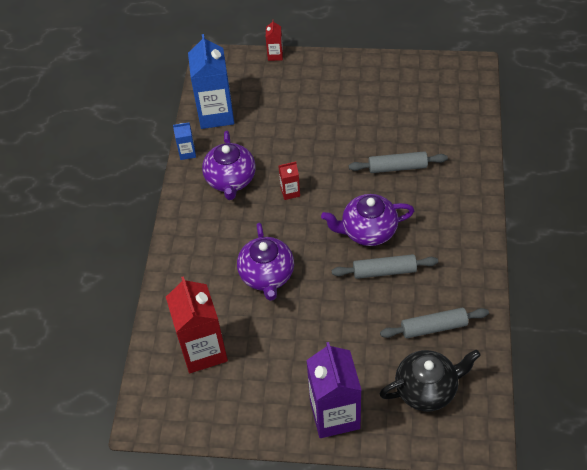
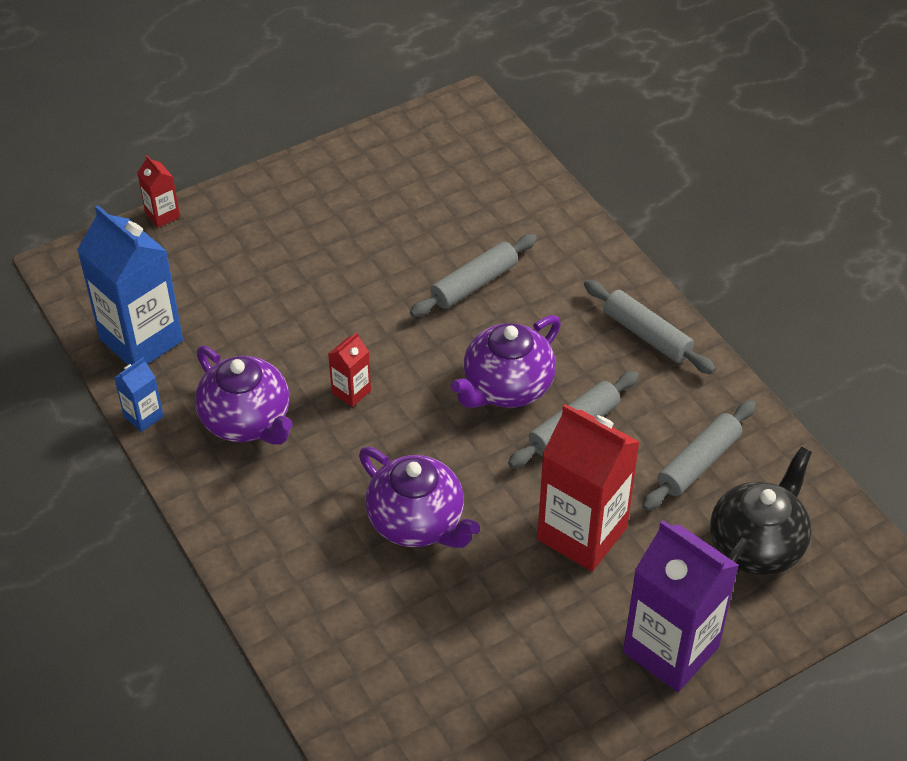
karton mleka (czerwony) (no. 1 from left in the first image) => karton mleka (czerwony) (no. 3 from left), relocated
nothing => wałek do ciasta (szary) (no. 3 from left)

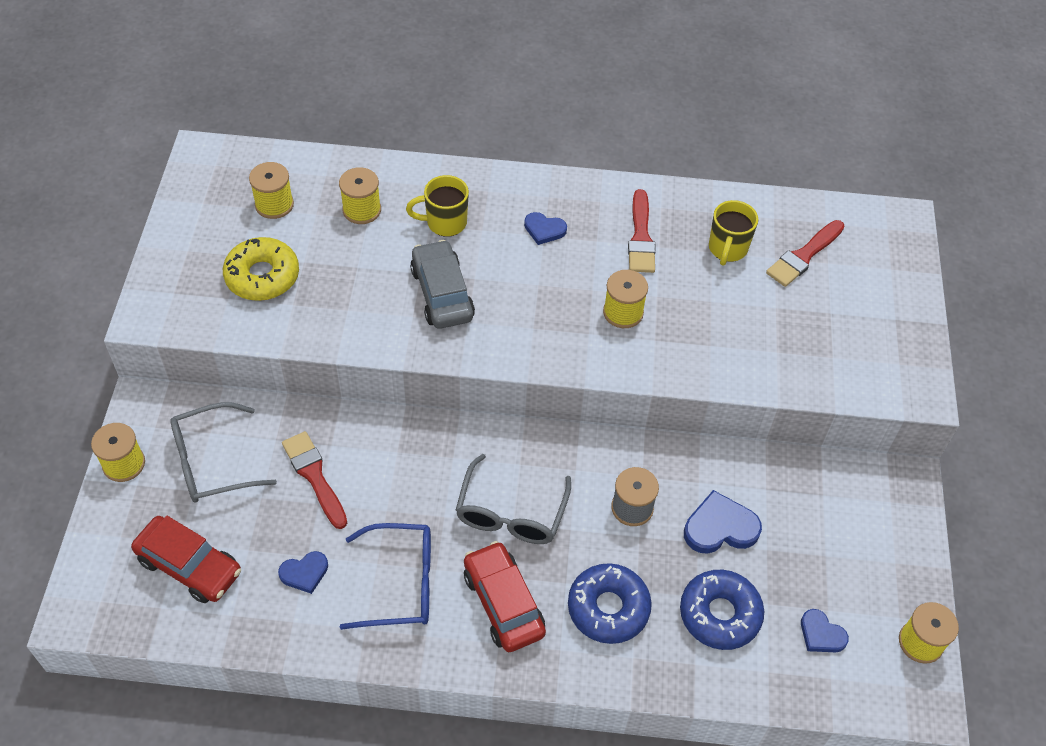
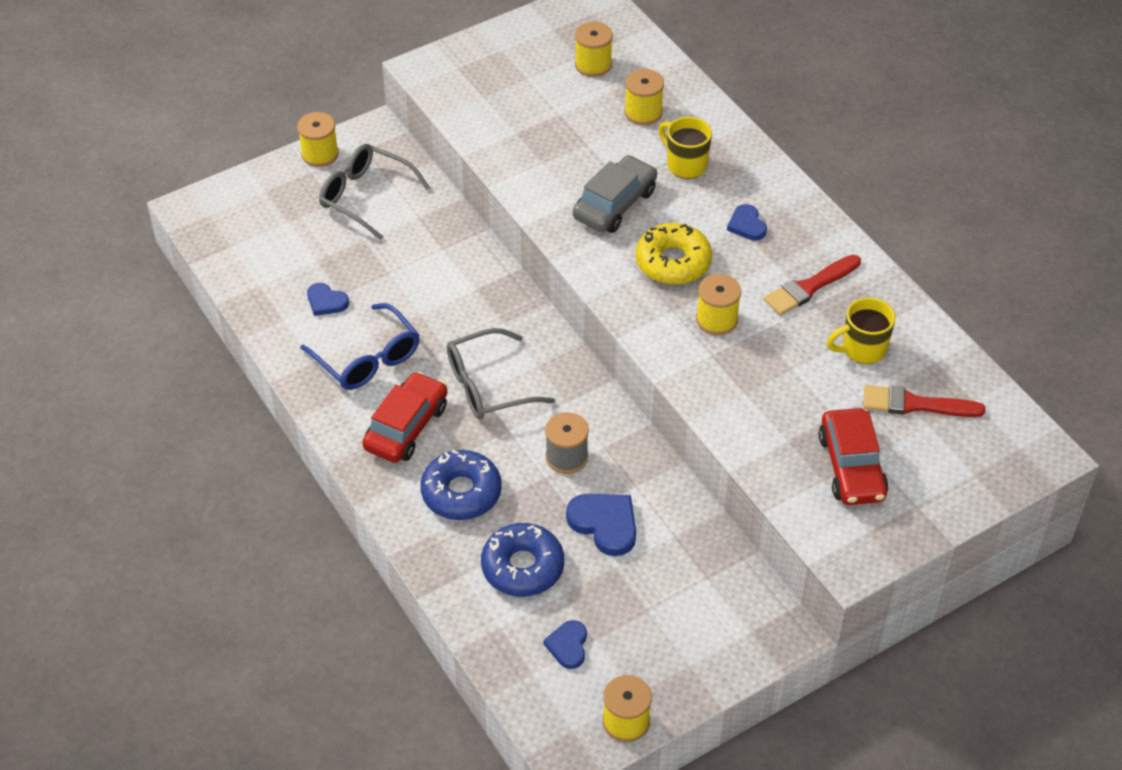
donut (żółty), relocated
samochód (czerwony) (no. 1 from left in the first image) => samochód (czerwony) (no. 2 from left), relocated
pędzel (czerwony) (no. 1 from left) => nothing

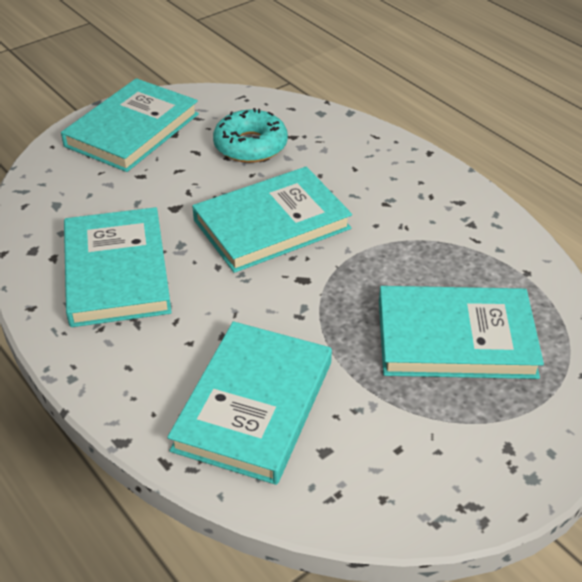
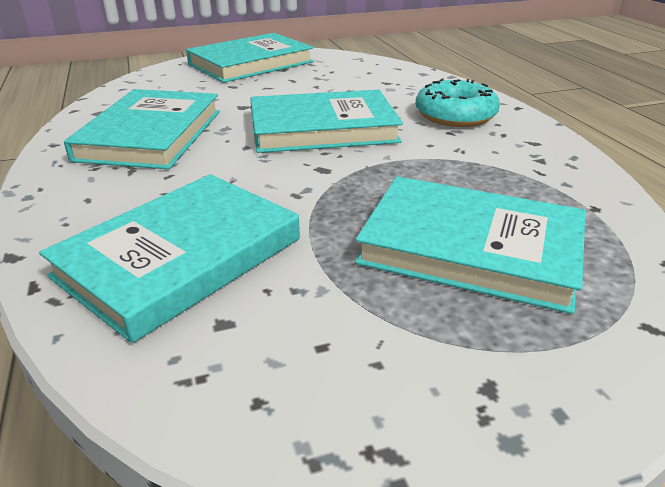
donut (turkusowy), relocated

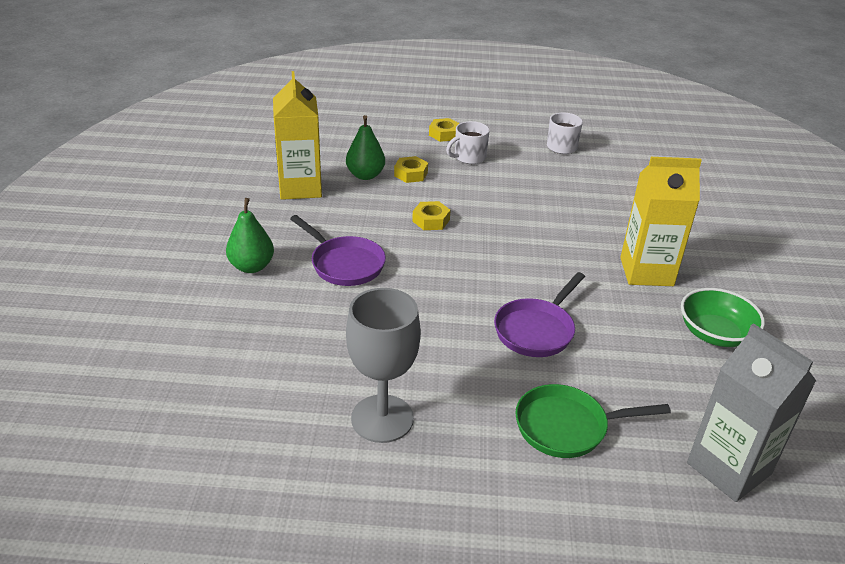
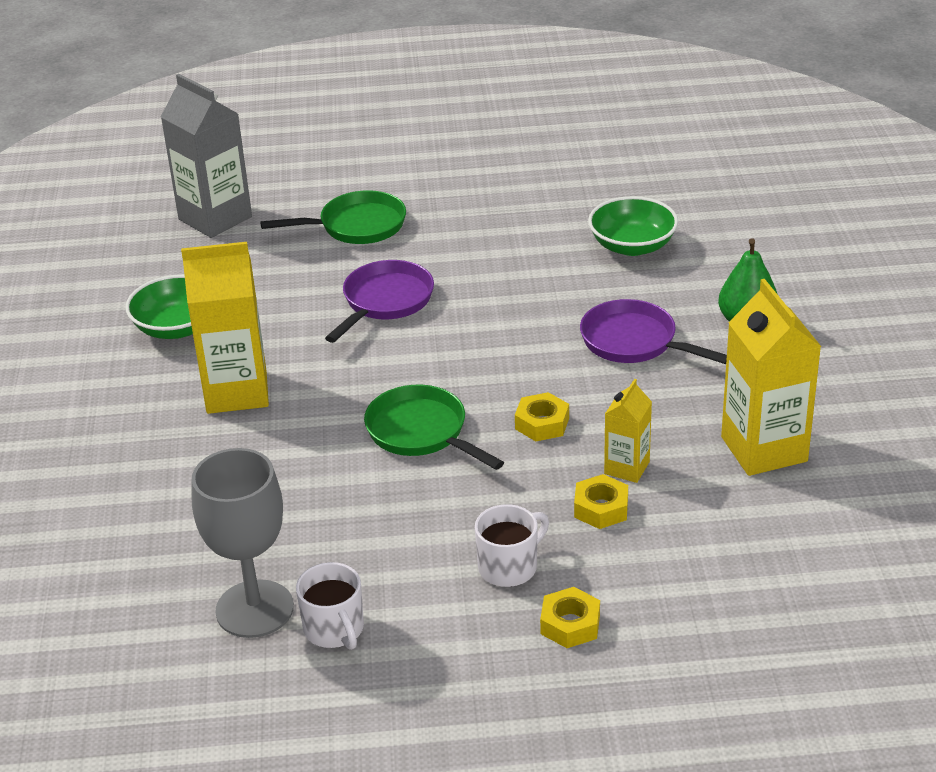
kielich (szary), relocated
nothing => patelnia (zielony) (no. 2 from left)
nothing => miska (zielony) (no. 2 from left)
nothing => karton mleka (żółty) (no. 2 from left)
gruszka (zielony) (no. 2 from left) => nothing

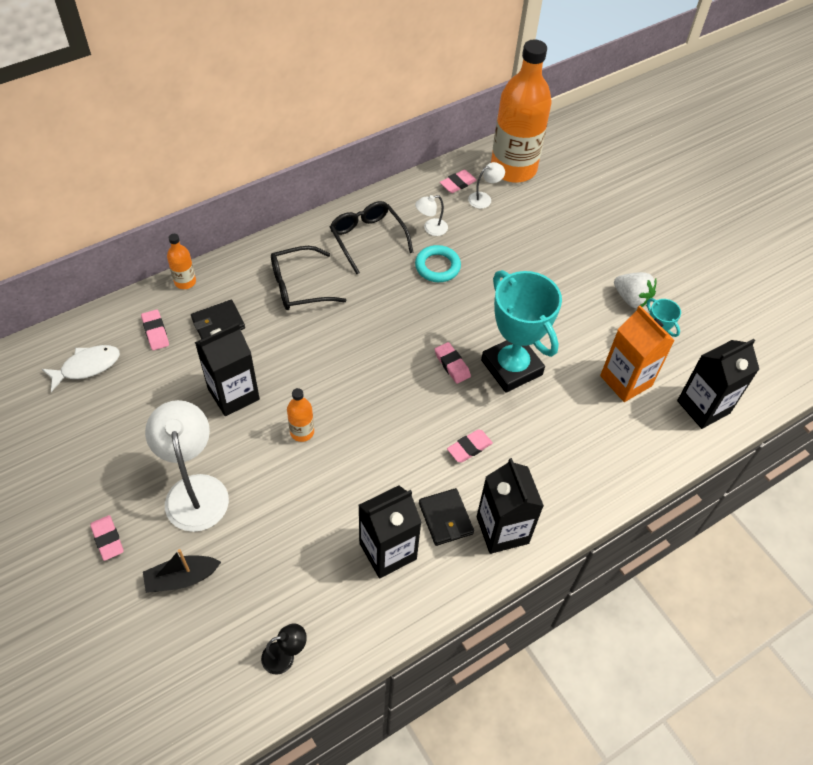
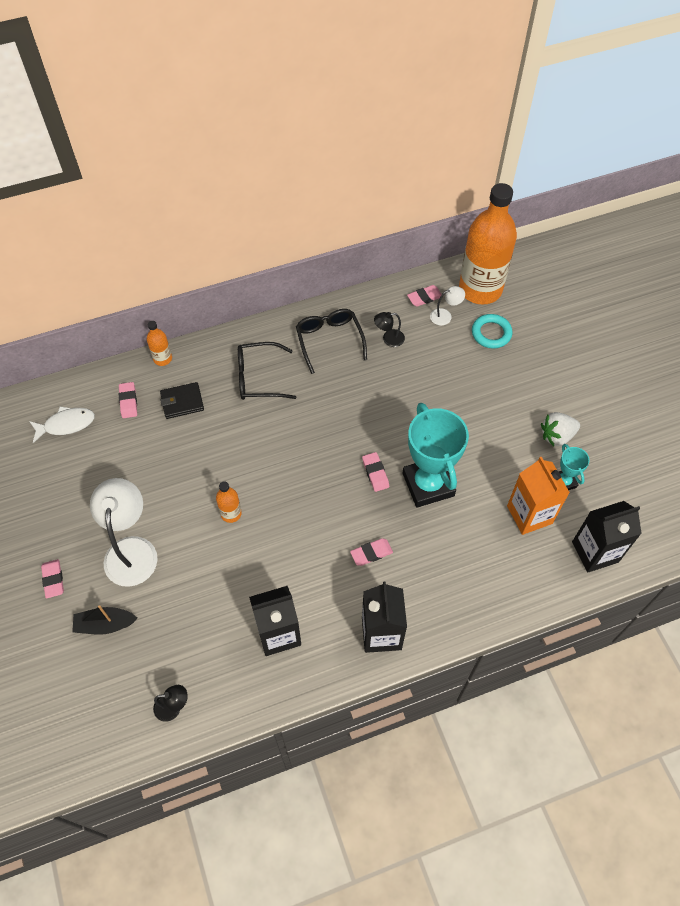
lampka (biały) (no. 2 from left) => lampka (czarny) (no. 2 from left)
pierścień (turkusowy), relocated
truskawka (biały), 105 degrees clockwise
karton mleka (czarny) (no. 1 from left) => nothing
portfel (czarny) (no. 2 from left) => nothing

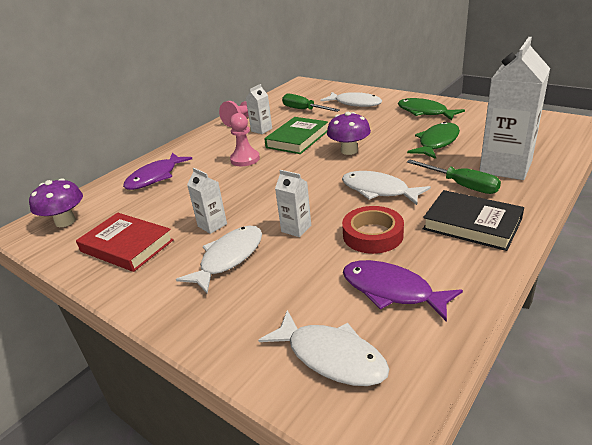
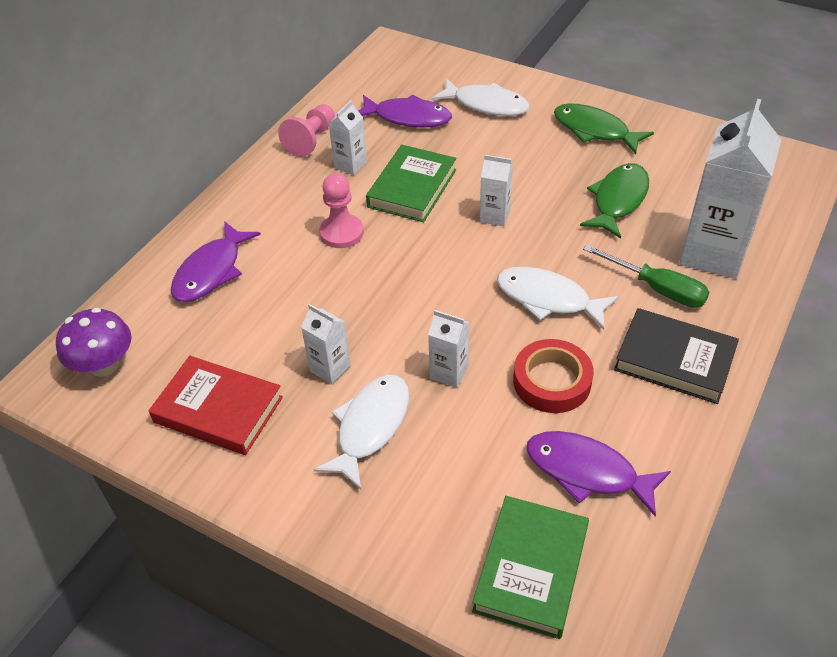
śrubokręt (zielony) (no. 1 from left) => ryba (fioletowy) (no. 2 from left)
ryba (biały) (no. 2 from left) => książka (zielony) (no. 2 from left)
grzyb (fioletowy) (no. 2 from left) => karton mleka (biały) (no. 4 from left)

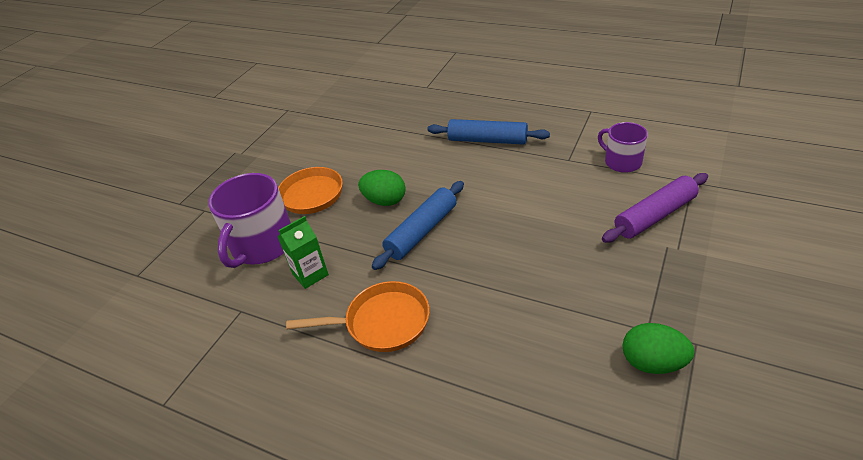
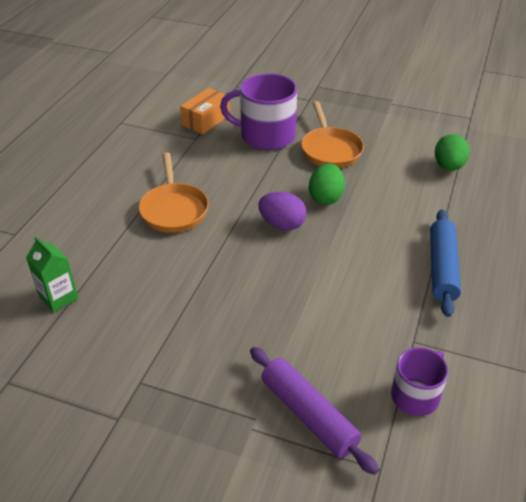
karton mleka (zielony), relocated
nothing => pudełko (pomarańczowy)
wałek do ciasta (niebieski) (no. 1 from left) => jajko (fioletowy)
jajko (zielony) (no. 2 from left), relocated

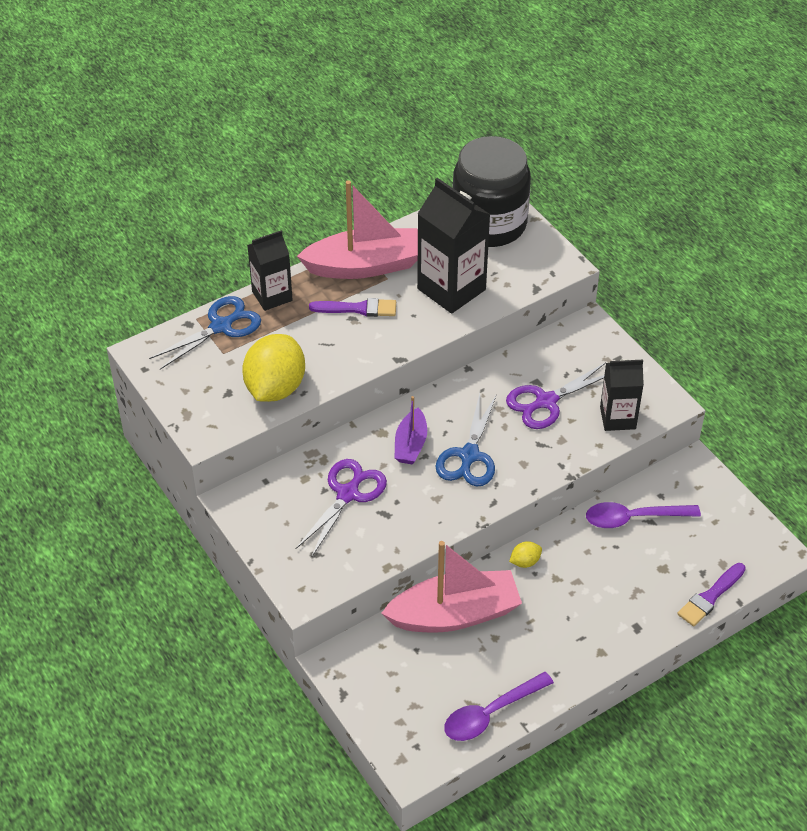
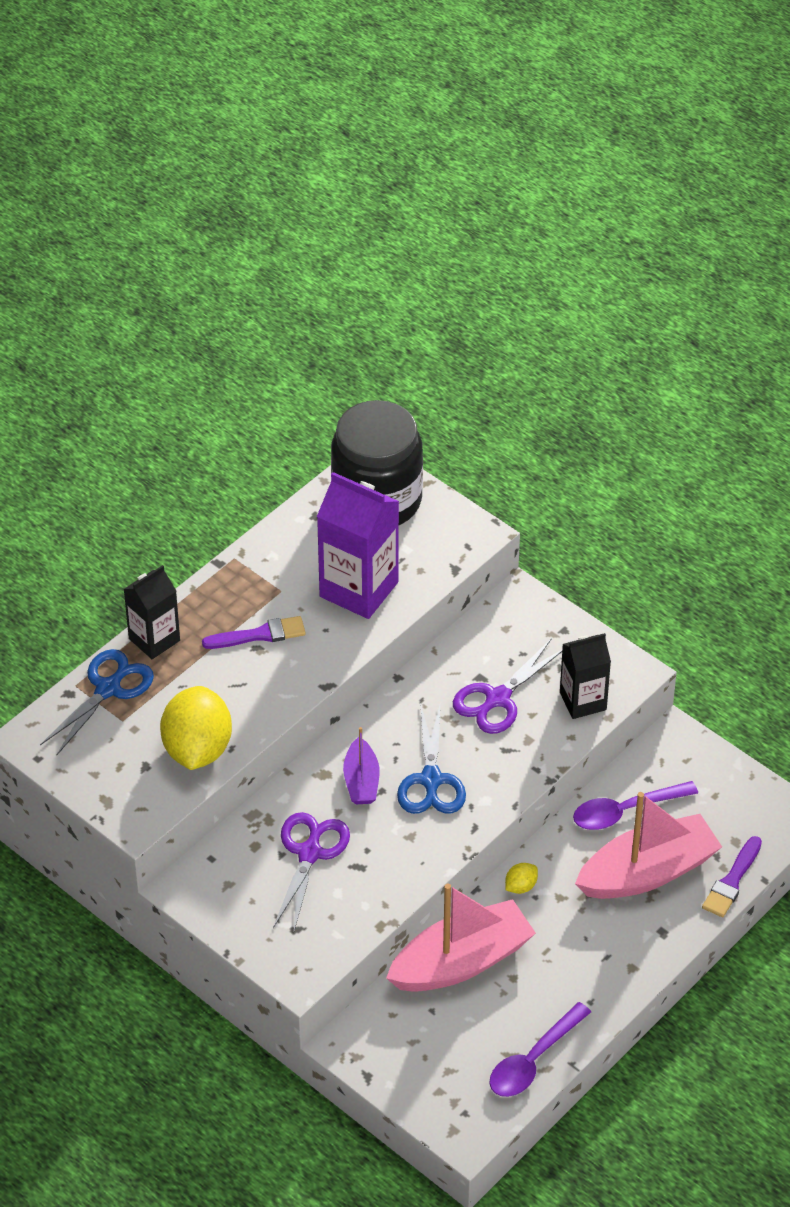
karton mleka (czarny) (no. 2 from left) => karton mleka (fioletowy)
łódka (różowy) (no. 1 from left in the first image) => łódka (różowy) (no. 2 from left), relocated

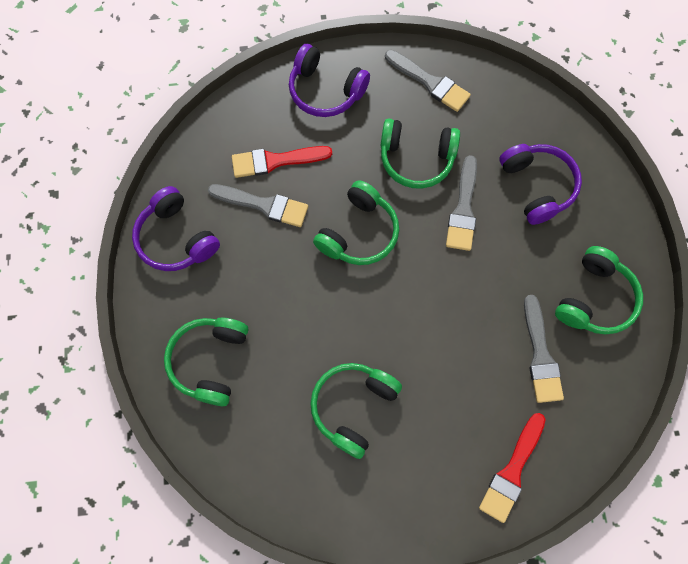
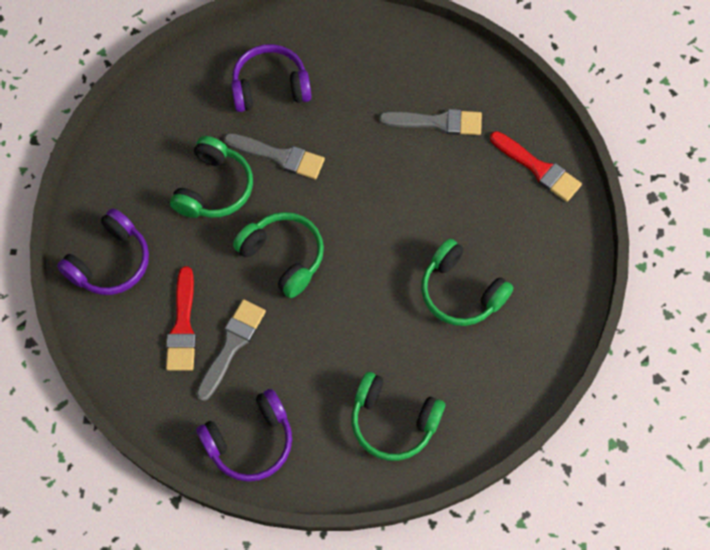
pędzel (szary) (no. 2 from left) => nothing
słuchawki (zielony) (no. 5 from left) => nothing

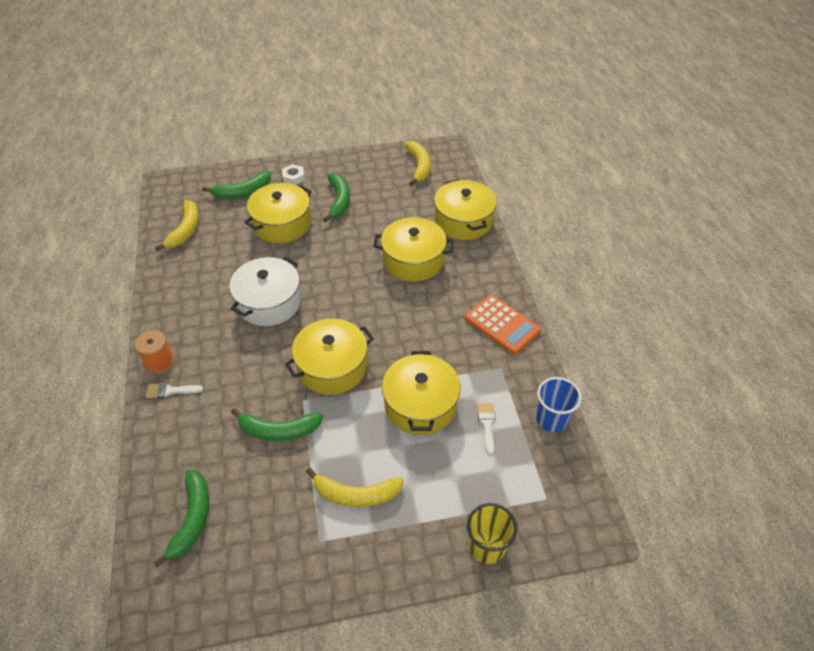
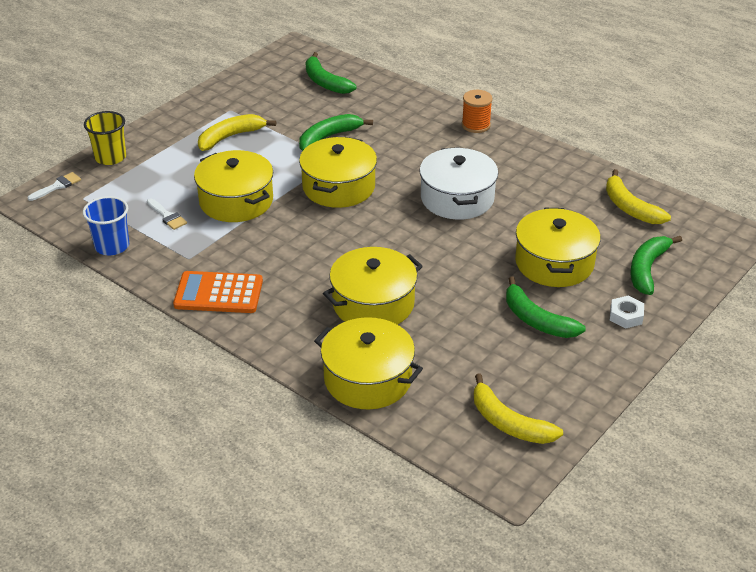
pędzel (biały) (no. 1 from left), relocated

